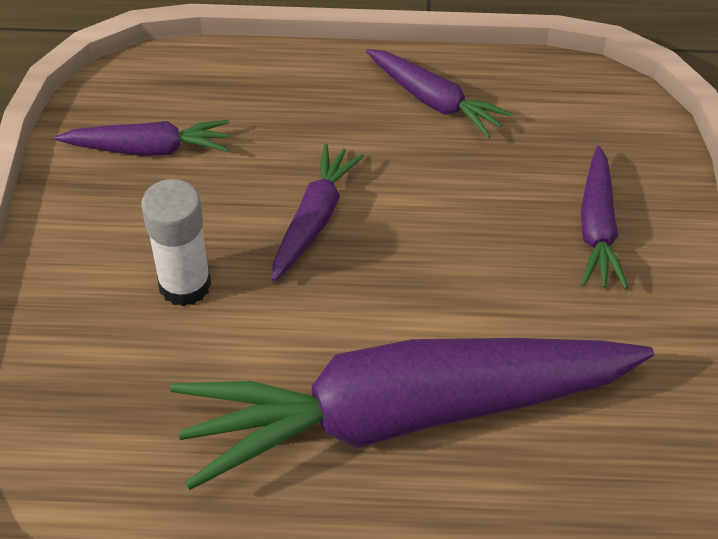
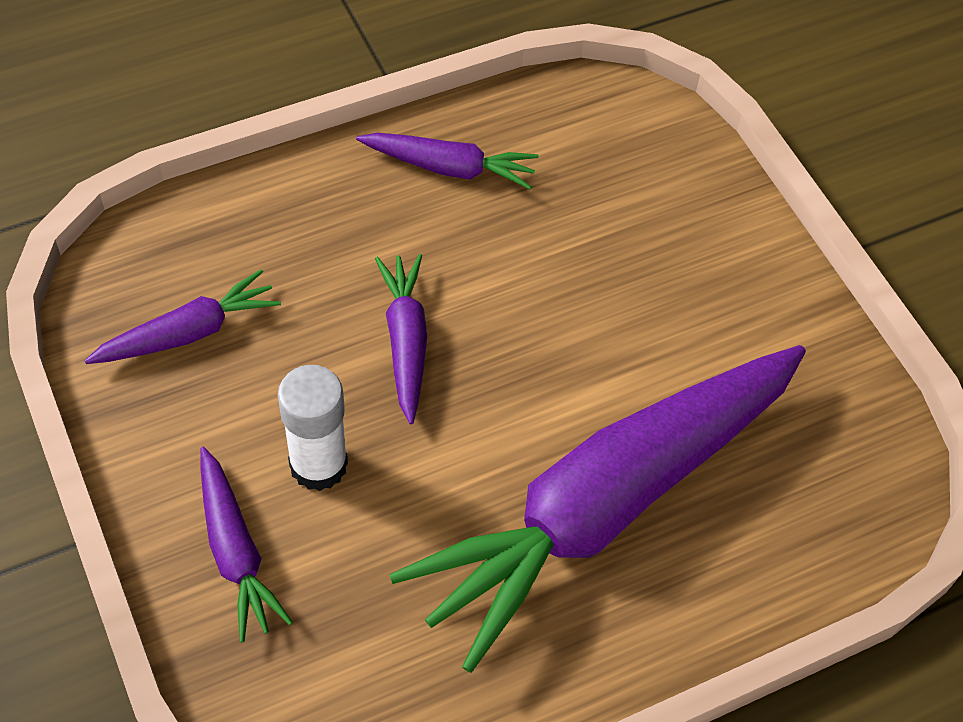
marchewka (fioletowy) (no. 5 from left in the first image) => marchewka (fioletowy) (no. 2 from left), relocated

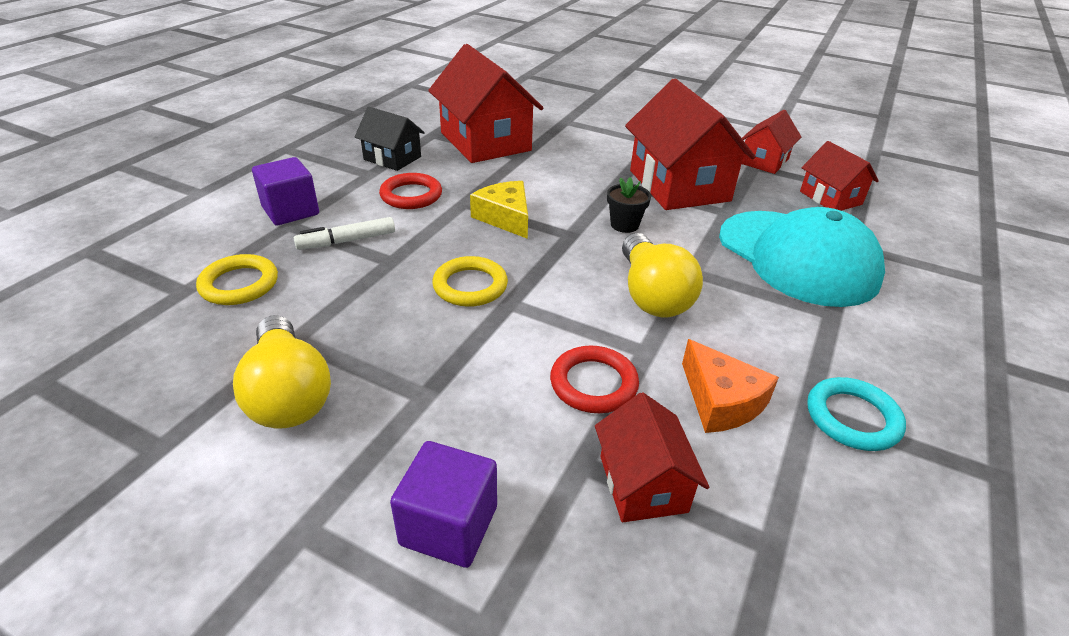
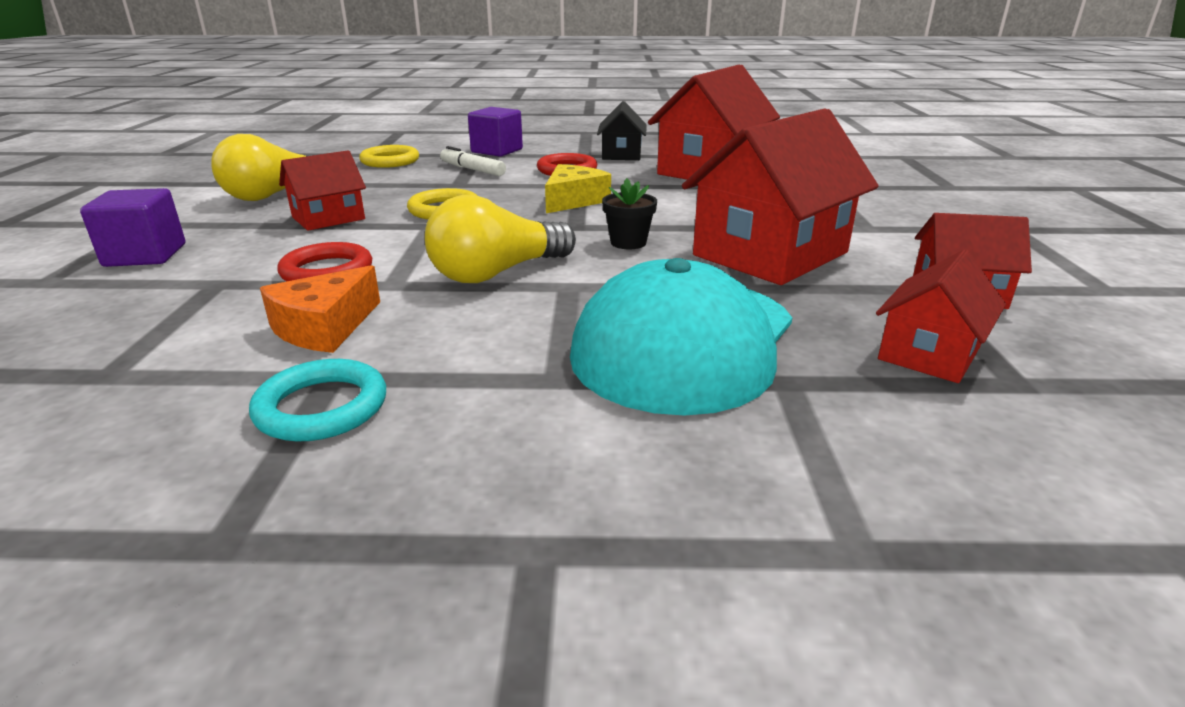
domek (czerwony) (no. 2 from left in the first image) => domek (czerwony) (no. 1 from left), relocated

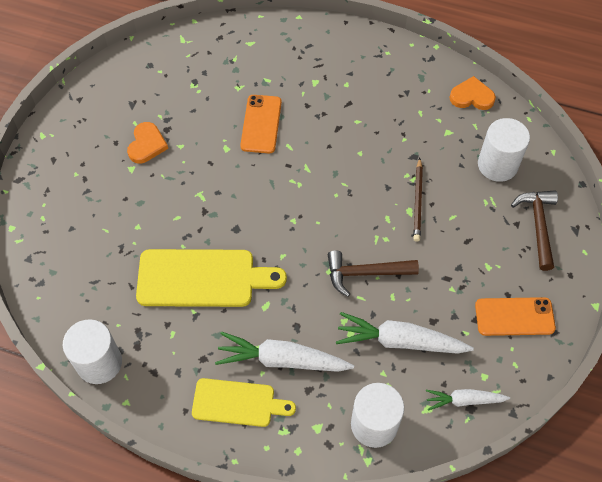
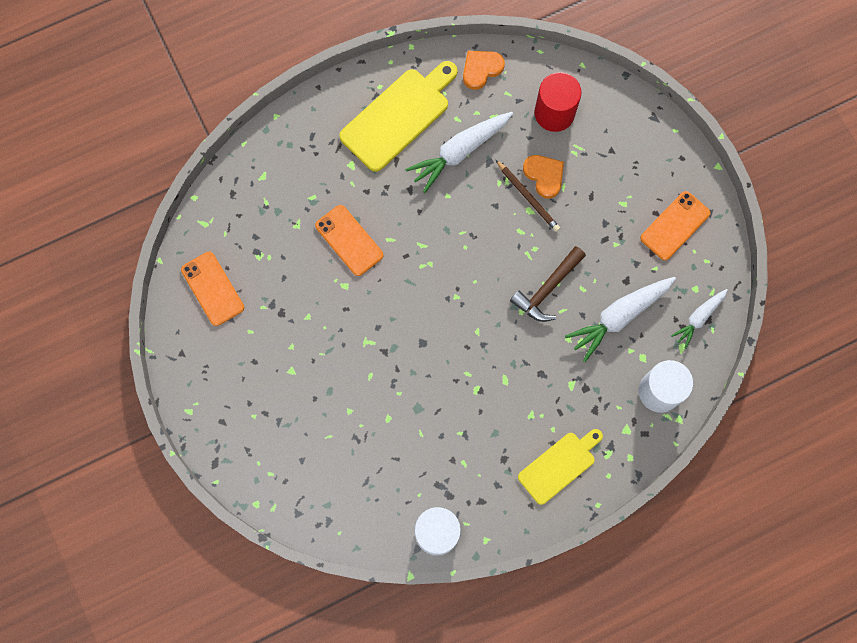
nothing => telefon (pomarańczowy) (no. 1 from left)
deska do krojenia (żółty) (no. 1 from left), relocated
marchewka (biały) (no. 1 from left), relocated
serce (pomarańczowy) (no. 1 from left in the first image) => serce (pomarańczowy) (no. 2 from left), relocated
walec (biały) (no. 3 from left) => walec (czerwony)
młotek (brązowy) (no. 2 from left) => nothing

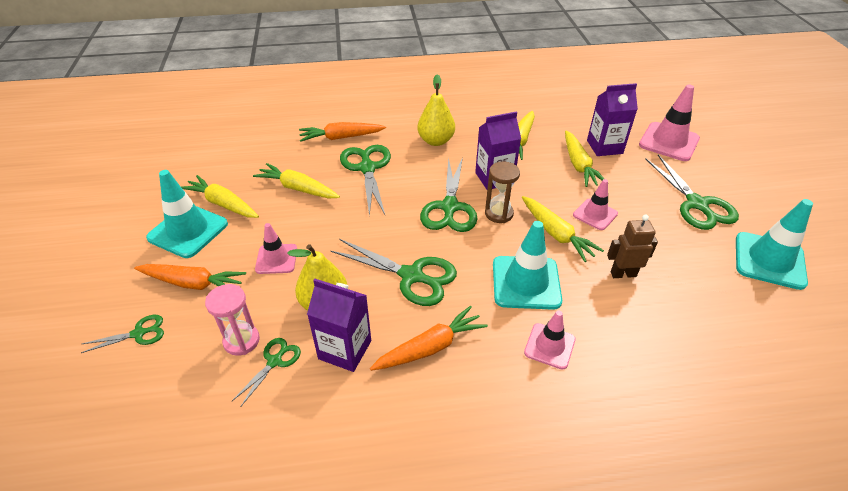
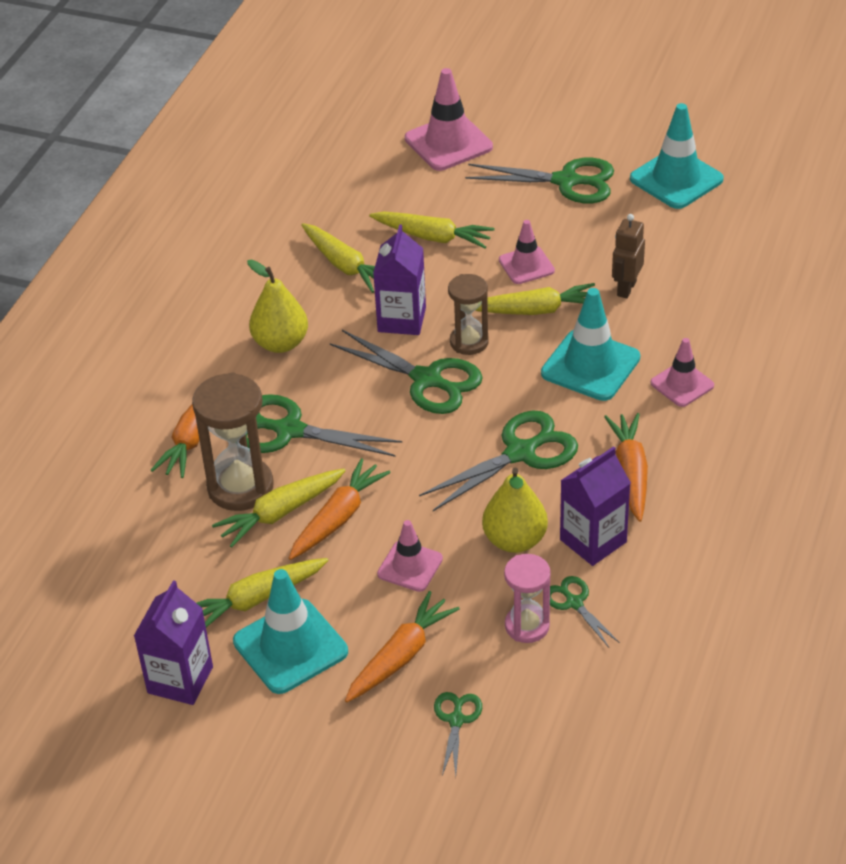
karton mleka (fioletowy) (no. 3 from left in the first image) => karton mleka (fioletowy) (no. 1 from left), relocated
nothing => klepsydra (brązowy) (no. 1 from left)
nothing => marchewka (pomarańczowy) (no. 2 from left)

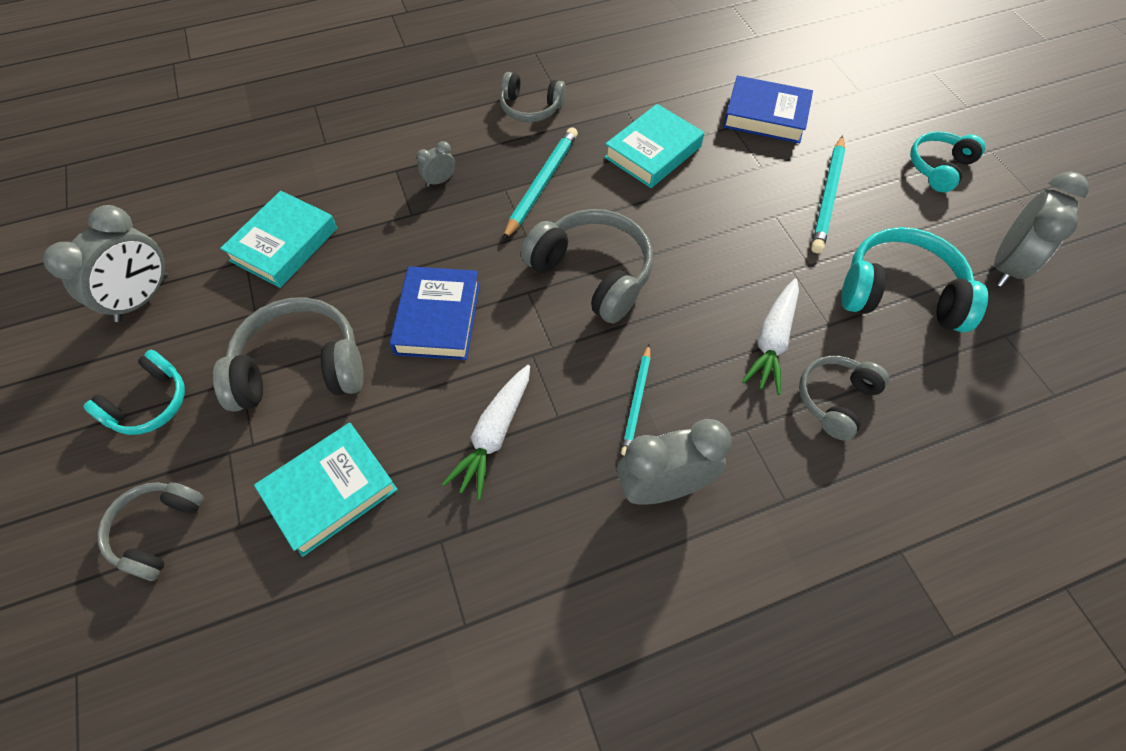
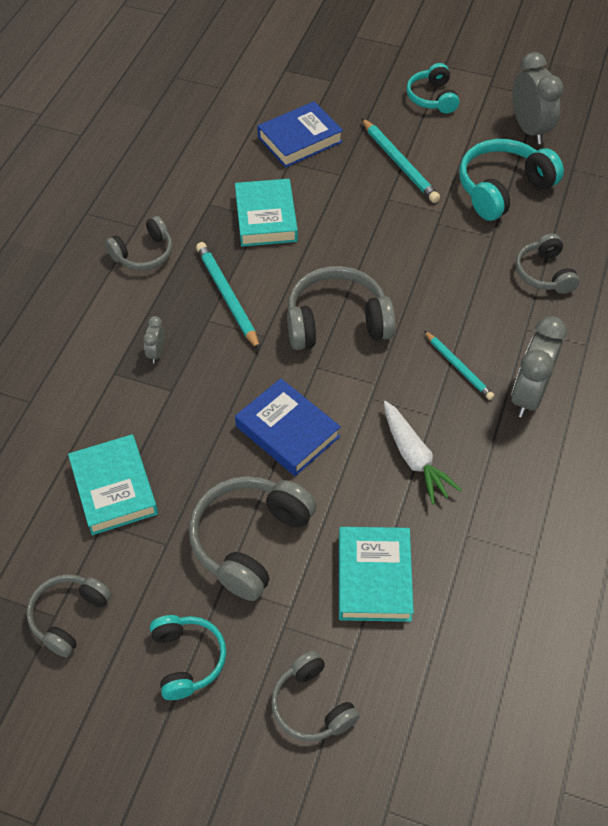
budzik (szary) (no. 1 from left) => słuchawki (szary) (no. 1 from left)
marchewka (biały) (no. 2 from left) => nothing

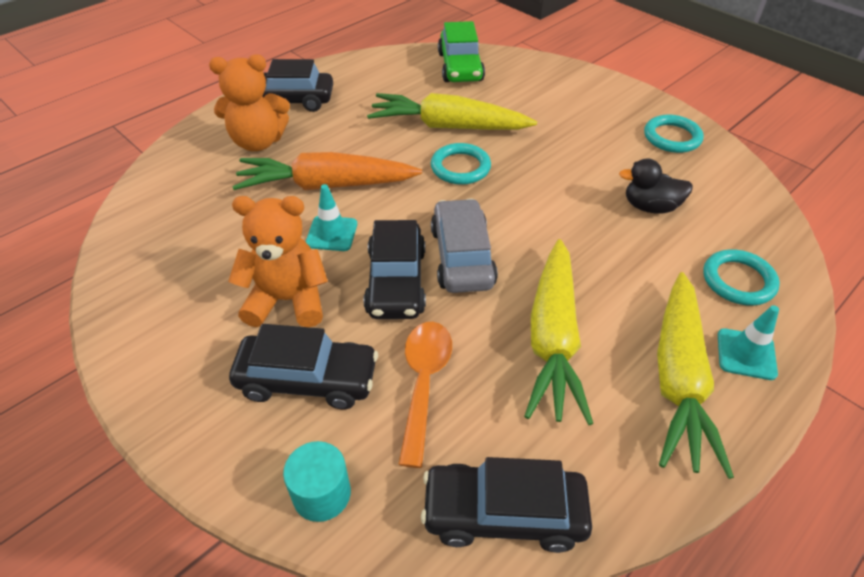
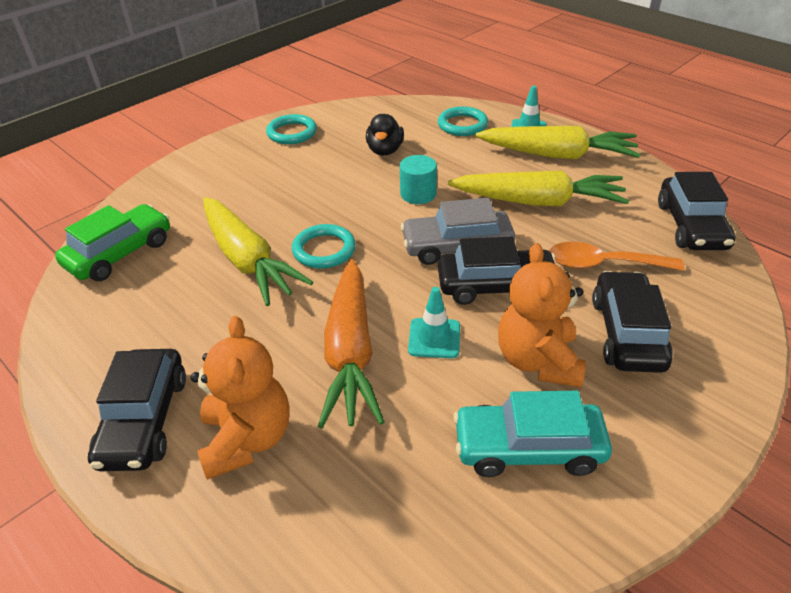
samochód (zielony), 45 degrees counterclockwise
marchewka (żółty) (no. 1 from left), 45 degrees counterclockwise
walec (turkusowy), relocated
nothing => samochód (turkusowy)

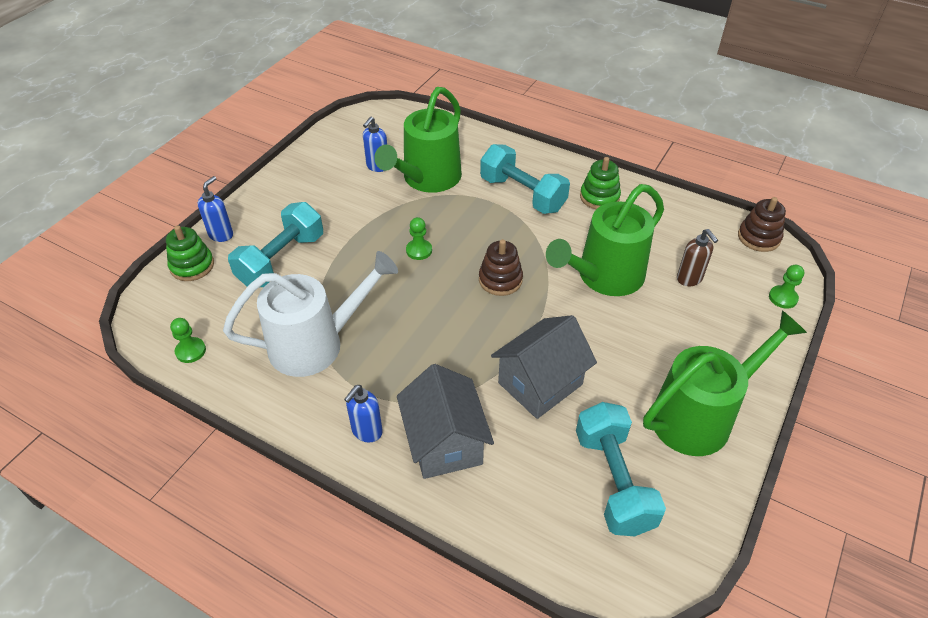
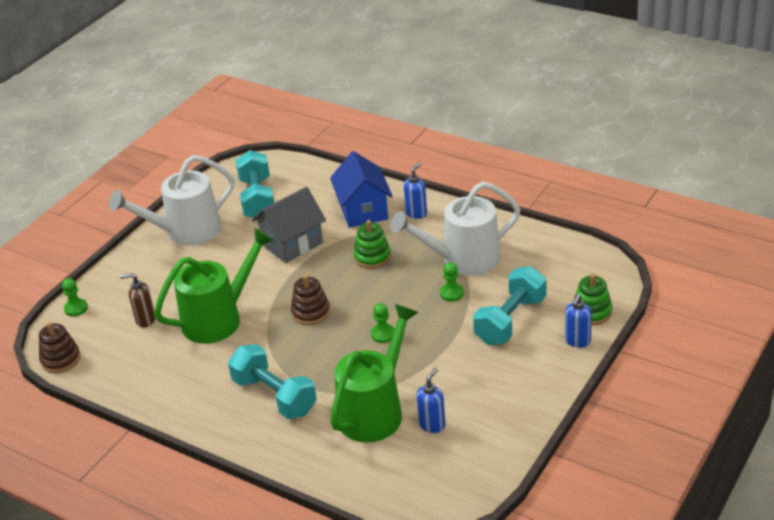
konewka (zielony) (no. 3 from left) => konewka (biały) (no. 1 from left)
dozownik mydła (brązowy), 60 degrees counterclockwise
domek (szary) (no. 1 from left) => domek (niebieski)
zabawka nakładanka (zielony) (no. 2 from left in the first image) => zabawka nakładanka (zielony) (no. 1 from left), relocated
pionek (zielony) (no. 1 from left in the first image) => pionek (zielony) (no. 3 from left), relocated

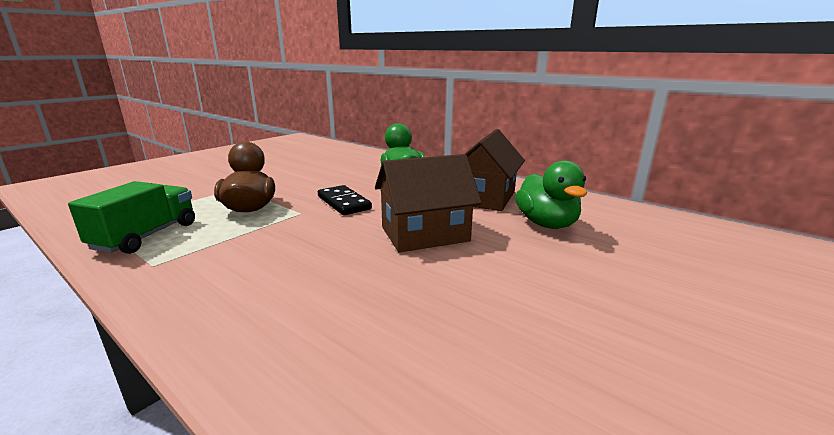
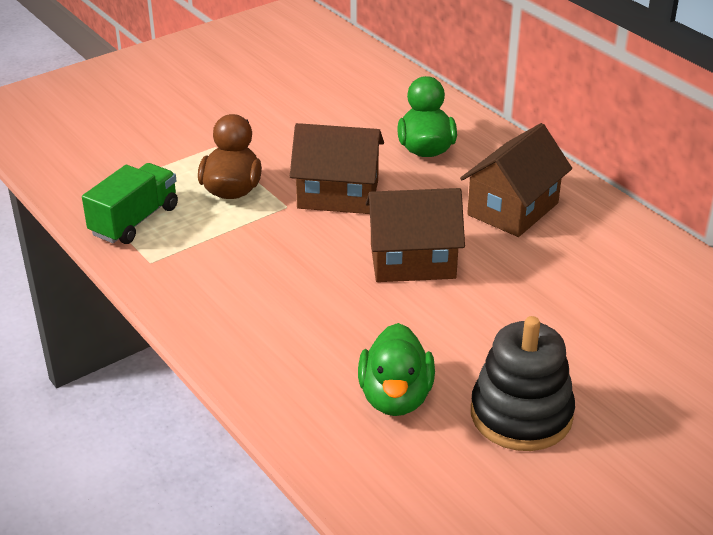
kostka domina (czarny) => domek (brązowy) (no. 1 from left)
kaczka (zielony) (no. 2 from left in the first image) => kaczka (zielony) (no. 1 from left), relocated
nothing => zabawka nakładanka (czarny)

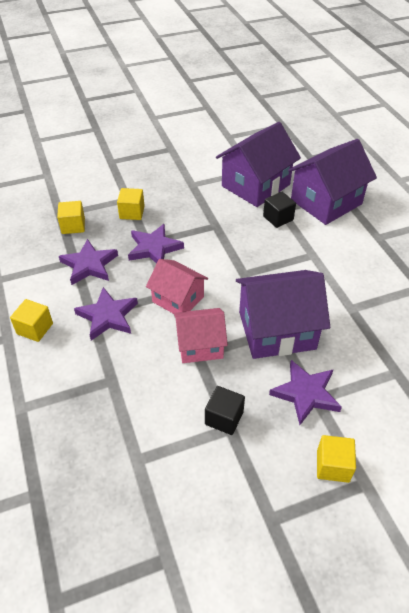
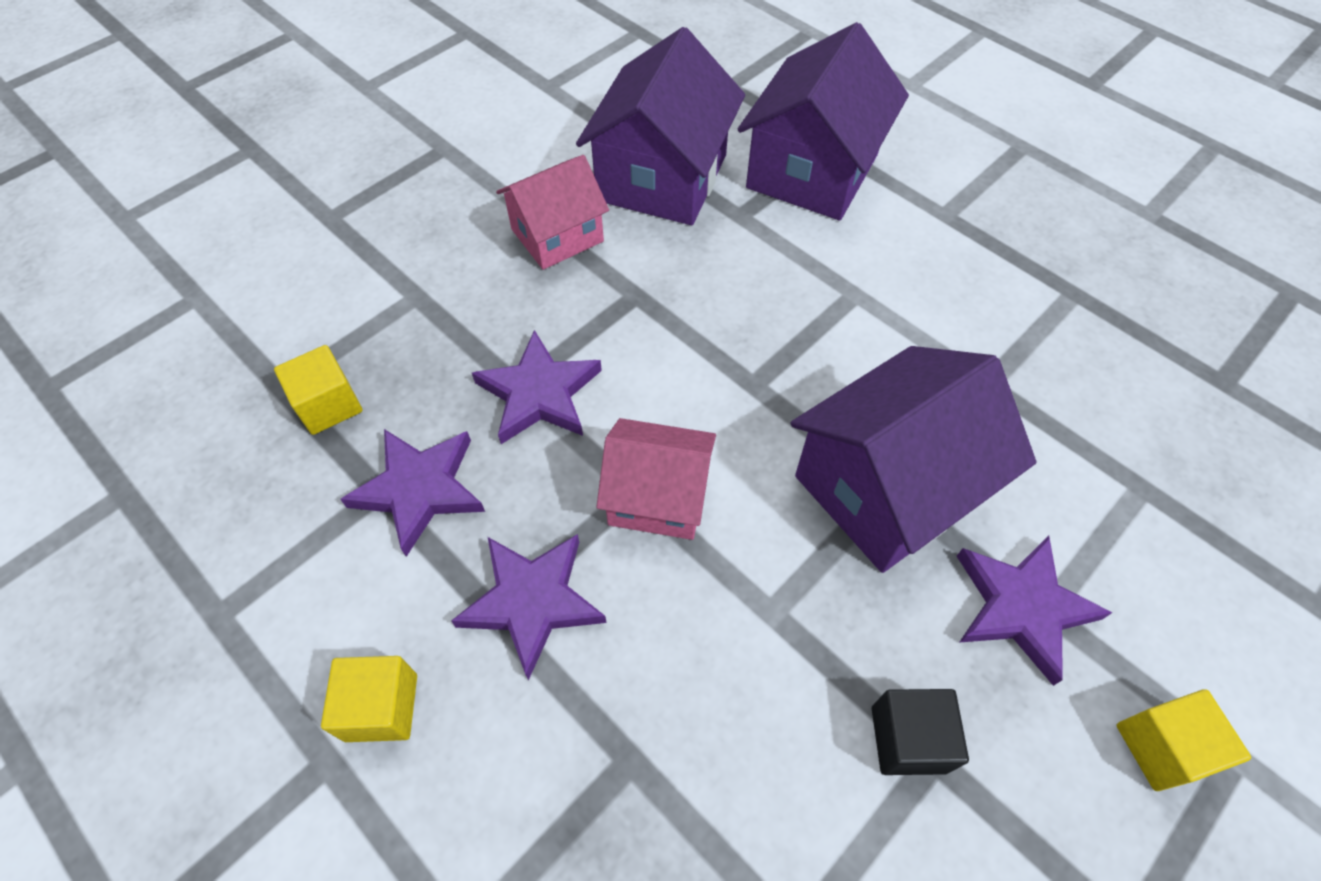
domek (różowy) (no. 2 from left in the first image) => domek (różowy) (no. 1 from left), relocated
sześcian (żółty) (no. 3 from left) => nothing
sześcian (czarny) (no. 2 from left) => nothing

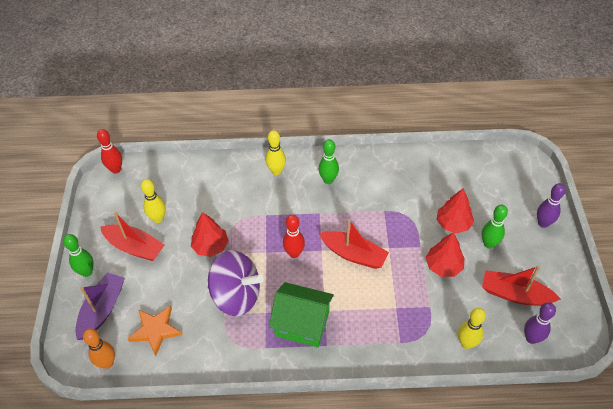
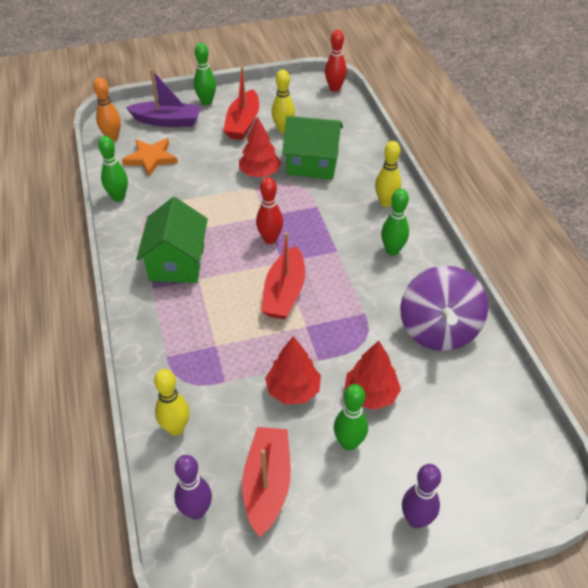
nothing => kręgiel (zielony) (no. 1 from left)
nothing => domek (zielony) (no. 2 from left)
bączek (fioletowy), relocated

